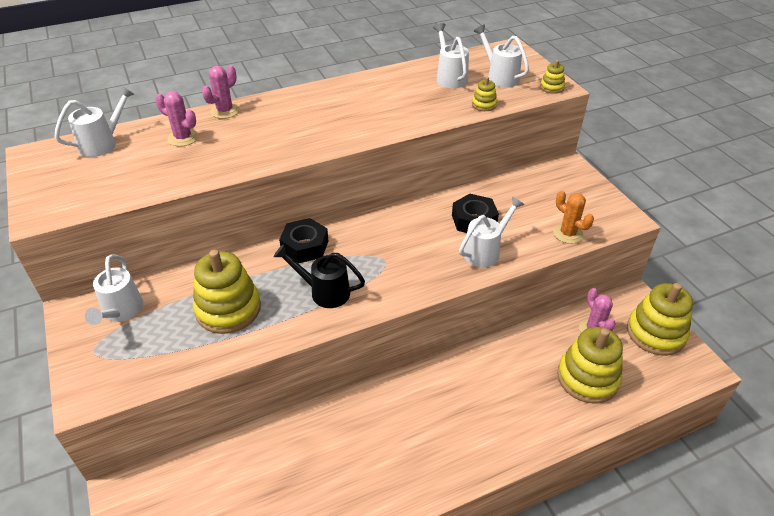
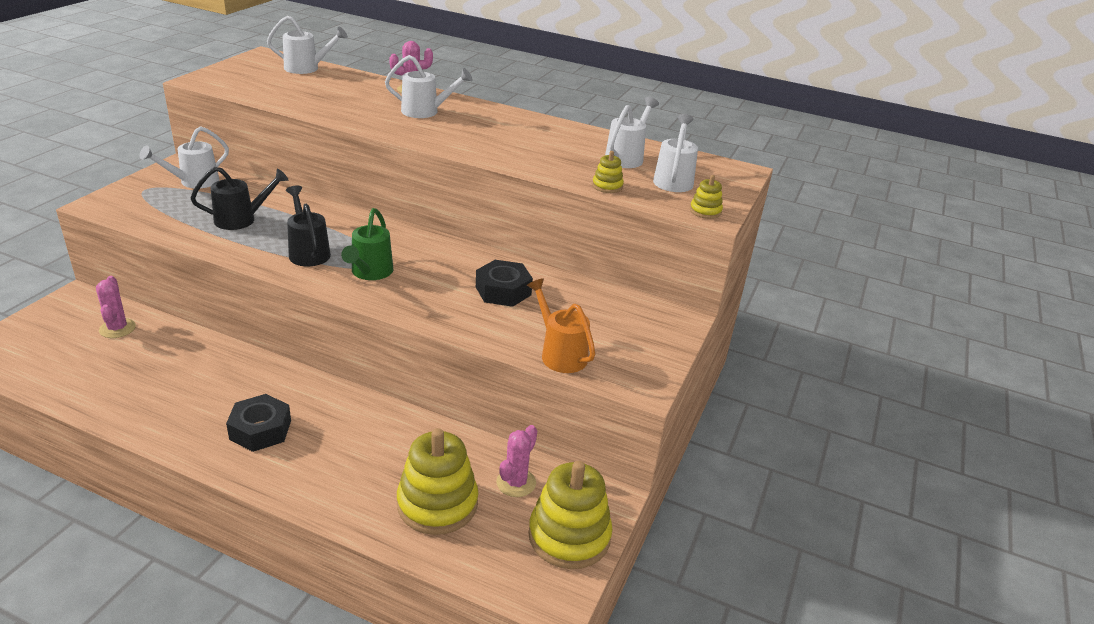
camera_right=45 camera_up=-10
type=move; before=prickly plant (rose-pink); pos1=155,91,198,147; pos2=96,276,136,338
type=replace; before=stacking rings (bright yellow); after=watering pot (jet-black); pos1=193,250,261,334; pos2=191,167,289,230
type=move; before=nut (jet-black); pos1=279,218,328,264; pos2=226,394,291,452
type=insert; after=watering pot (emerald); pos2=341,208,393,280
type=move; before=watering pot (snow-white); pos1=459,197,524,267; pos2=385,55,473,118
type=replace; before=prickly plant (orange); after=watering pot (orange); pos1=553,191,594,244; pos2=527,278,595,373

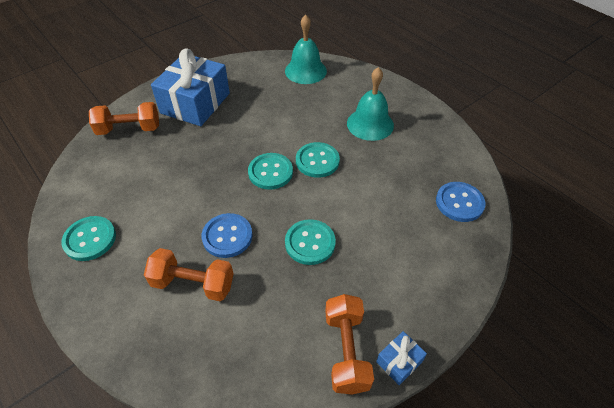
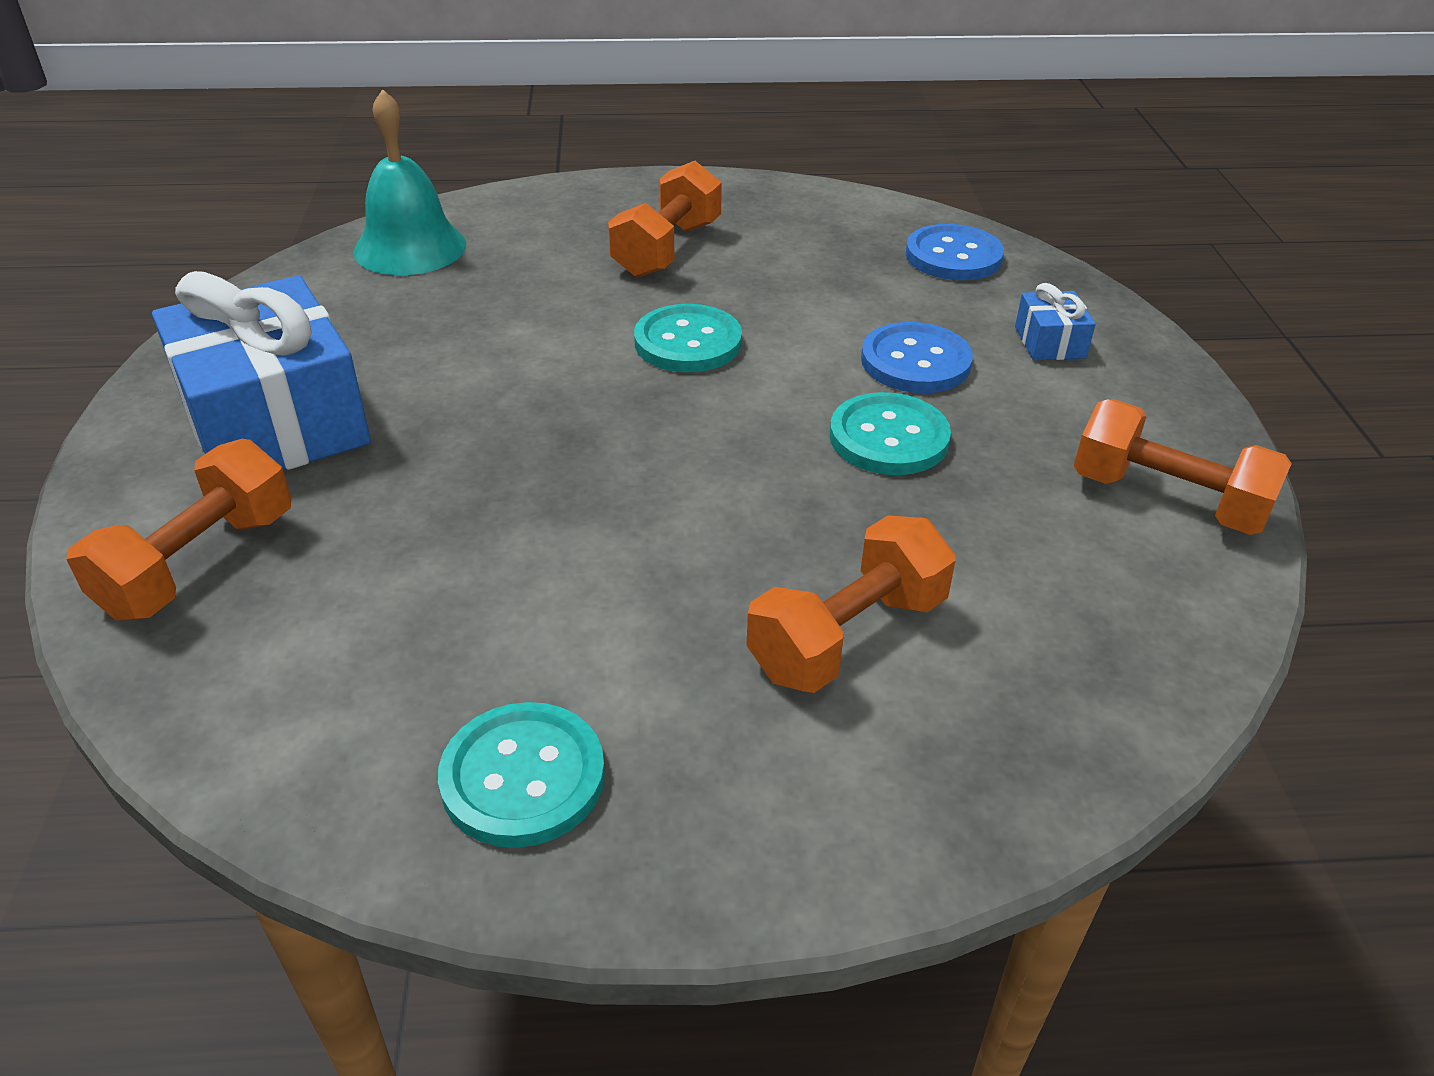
camera_right=-55 camera_up=-10
type=replace; before=hand bell (teal); after=dumbbell (orange); pos1=347,67,394,141; pos2=608,161,722,278
type=move; before=sewing button (royal blue); pos1=201,213,253,258; pos2=861,322,973,393
type=move; before=gift (royal blue); pos1=376,331,427,385; pos2=1015,283,1096,361
type=delete; before=sewing button (teal); pos1=248,153,293,190

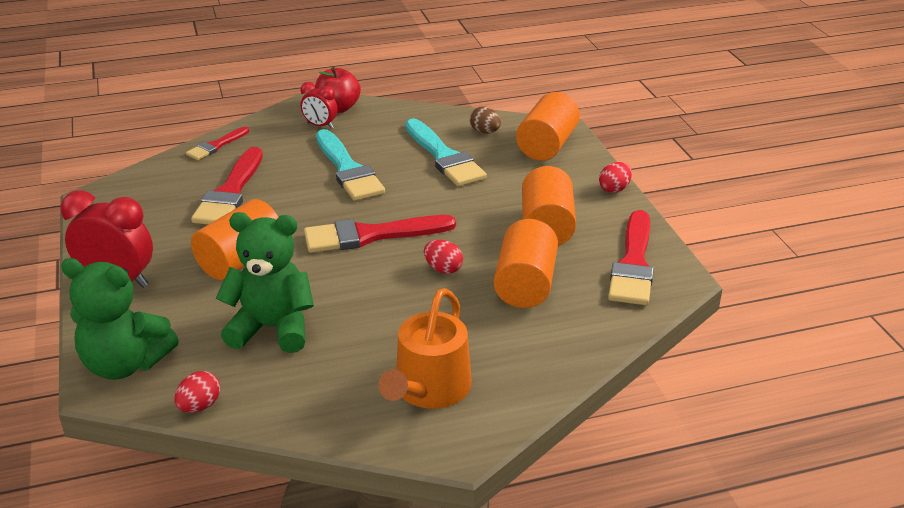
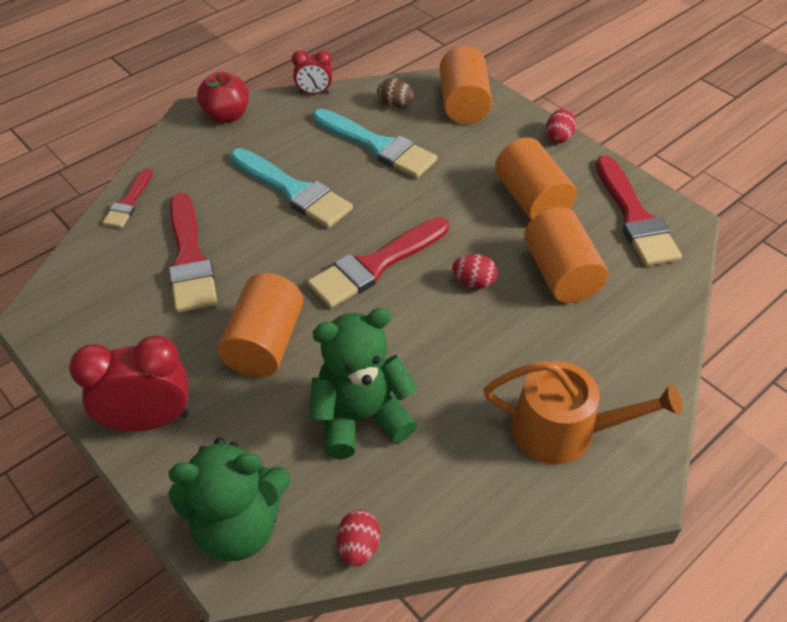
camera_right=-25 camera_up=15
type=move; before=bedside clock (crimson); pos1=301,82,338,129; pos2=292,50,333,94
type=rotate; before=watering pot (orange); pos1=378,288,471,409; pos2=484,361,683,465; turn=-75

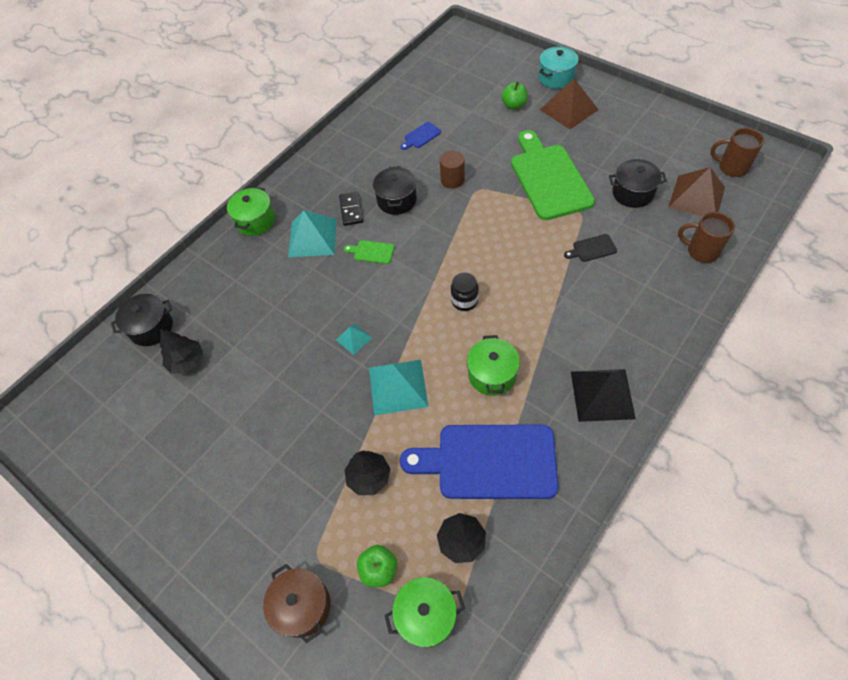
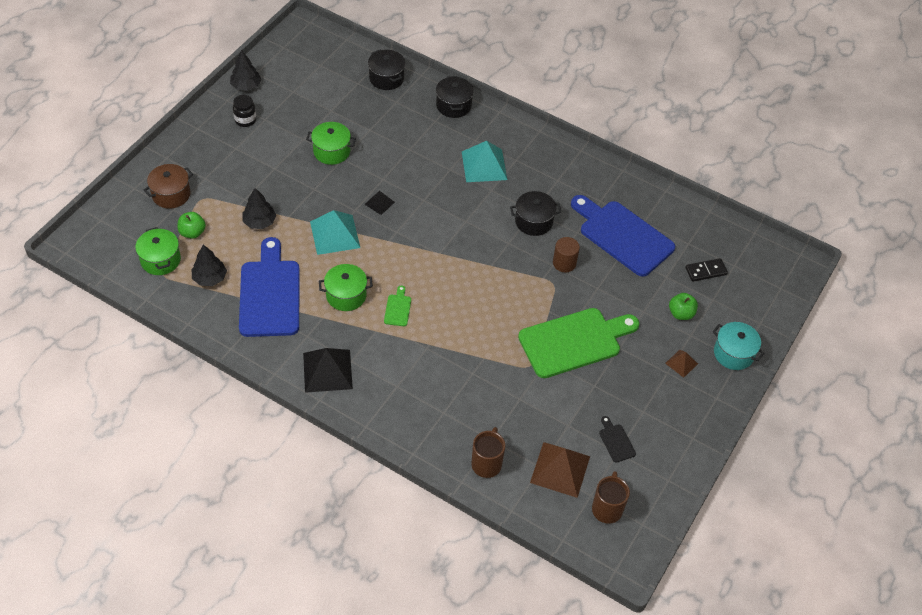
camera_right=75 camera_up=-5
type=move; before=fir tree (jet-black); pos1=160,329,203,373; pos2=230,50,262,91
type=move; before=preserve jar (jet-black); pos1=451,272,479,311; pos2=233,95,256,127
type=move; before=cooking pot (emerald); pos1=227,187,275,236; pos2=306,122,356,165
type=recolor; before=pyramid (teal); after=pyramid (jet-black); pos1=336,323,372,355; pos2=364,191,395,215
type=move; before=bread board (emerald); pos1=344,240,394,264; pos2=384,286,411,326
type=move; before=cooking pot (jet-black); pos1=609,159,667,208; pos2=436,76,474,118
type=resize; before=bread board (royal blue); pos1=401,122,441,150; pos2=571,195,675,277; scale=2.5
type=move; before=bread board (jet-black); pos1=564,234,617,262; pos2=599,416,636,463
type=resize; before=pyramid (brown); pos1=540,79,599,130; pos2=665,350,698,378; scale=0.52
type=move; before=domino tile (jet-black); pos1=339,191,363,226; pos2=685,258,728,282

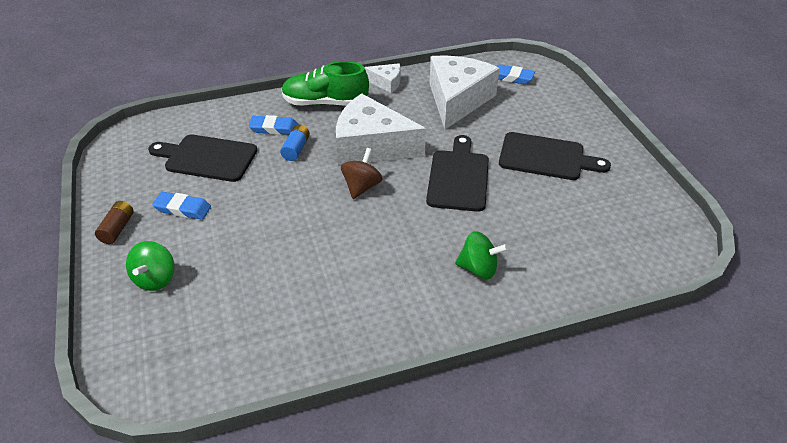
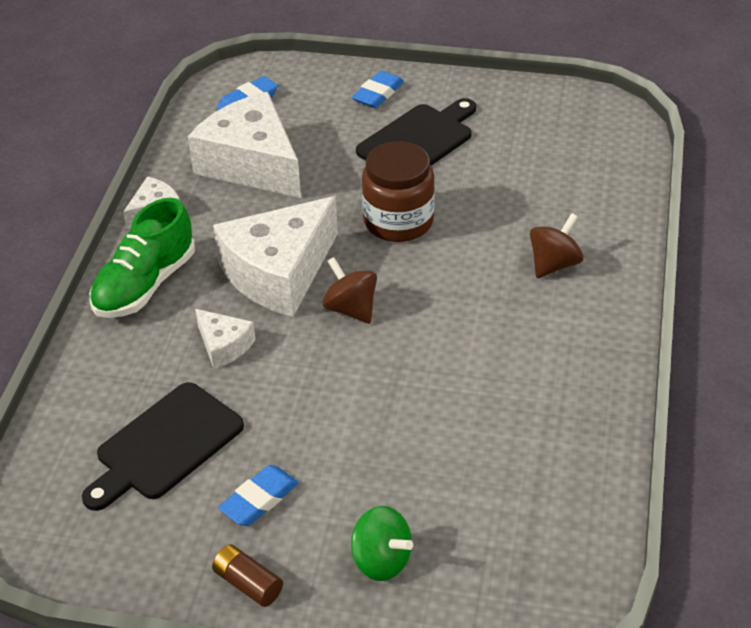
camera_right=-60 camera_up=0
type=replace; before=power cell (royal blue); after=cheese wedge (snow-white); pos1=280,124,310,161; pos2=195,309,256,369
type=move; before=pencil eraser (royal blue); pos1=248,115,299,135; pos2=352,71,404,108
type=replace; before=bread board (jet-black); after=preserve jar (brown); pos1=426,135,489,212; pos2=362,141,435,242
type=recolor; before=toy top (emerald); after=toy top (brown); pos1=455,231,508,279; pos2=530,213,583,278

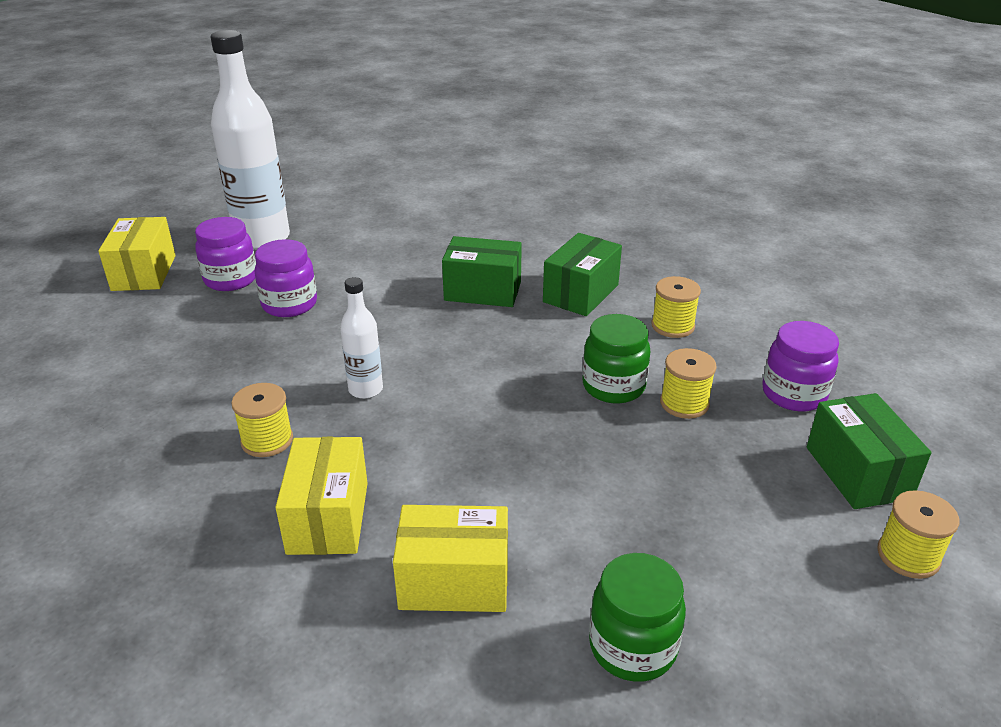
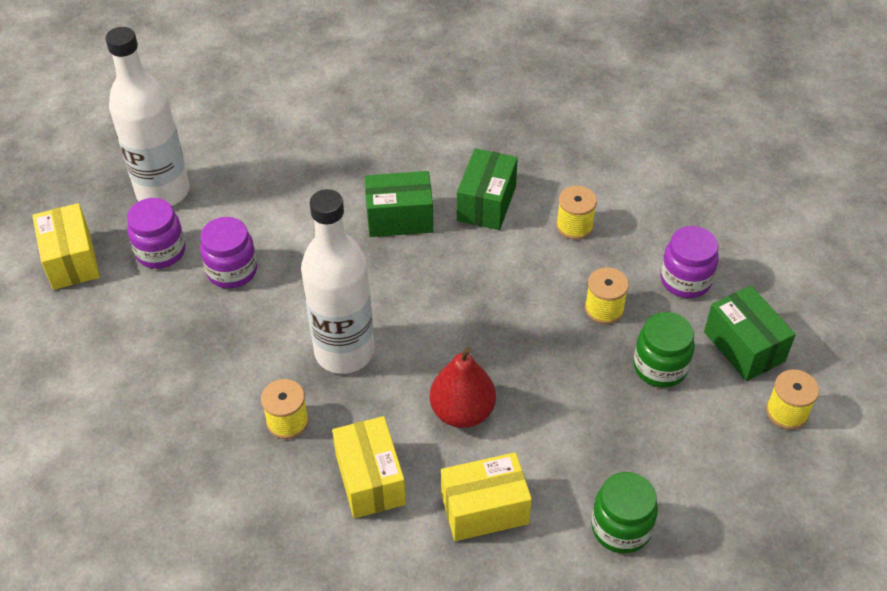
camera_right=-15 camera_up=15
type=resize; before=flask (snow-white); pos1=340,277,383,399; pos2=301,189,374,374; scale=2.05
type=insert; after=pear fruit (crimson); pos2=430,346,496,428
type=move; before=preserve jar (emerald); pos1=583,314,651,404; pos2=633,312,695,387

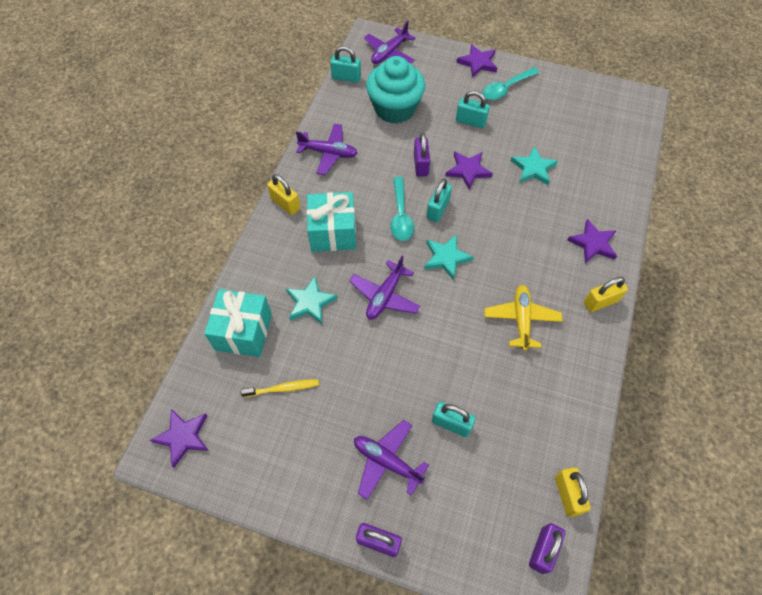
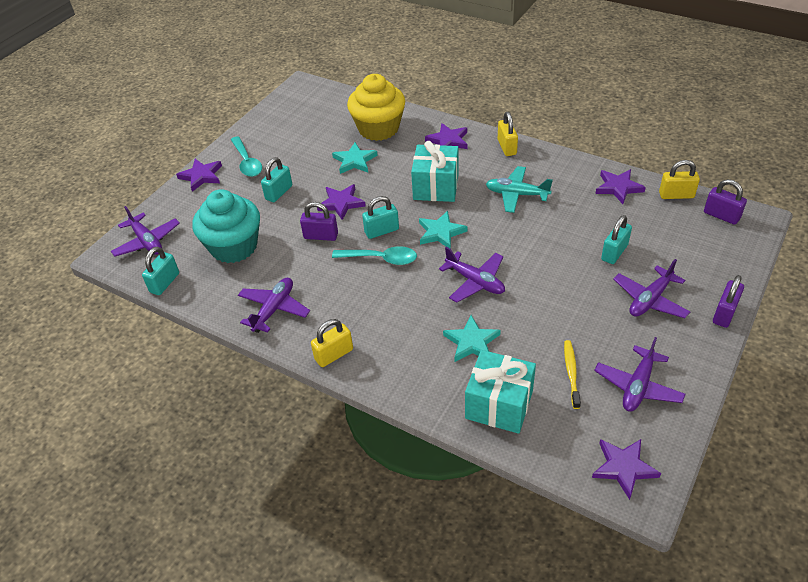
camera_right=-75 camera_up=-15
type=insert; after=cupcake (bright yellow); pos2=347,74,405,141
type=rotate; before=lock (teal); pos1=426,179,452,222; pos2=362,196,399,239; turn=-60
type=move; before=gift (teal); pos1=307,192,356,252; pos2=411,141,459,202
type=recolor; before=aeroplane (bright yellow); after=aeroplane (teal); pos1=484,285,562,351; pos2=486,166,553,213
type=insert; after=aeroplane (royal purple); pos2=594,337,686,411
type=insert; after=star (royal purple); pos2=595,169,646,204

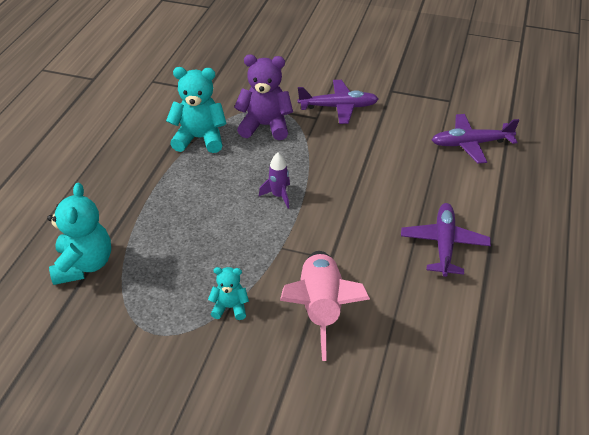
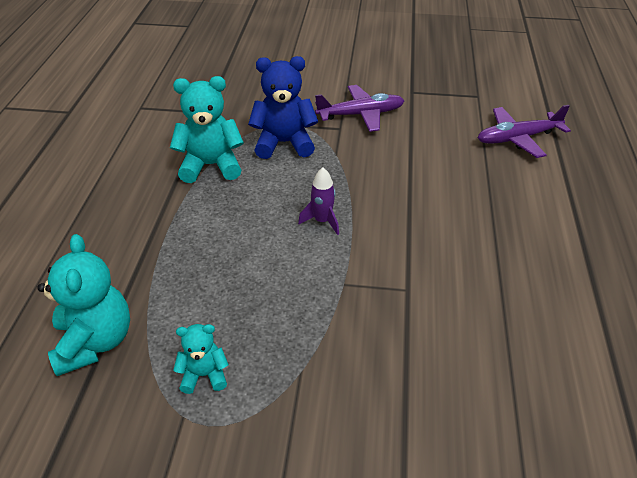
camera_right=-10 camera_up=0
type=move; before=stuffed bear (teal); pos1=208,267,249,320; pos2=173,324,229,394
type=recolor; before=stuffed bear (royal purple); after=stuffed bear (royal blue); pos1=234,54,293,140; pos2=248,56,318,159
type=delete; before=toy rocket (rose-pink); pos1=280,251,370,361
type=delete; before=aeroplane (royal purple); pos1=401,203,491,277

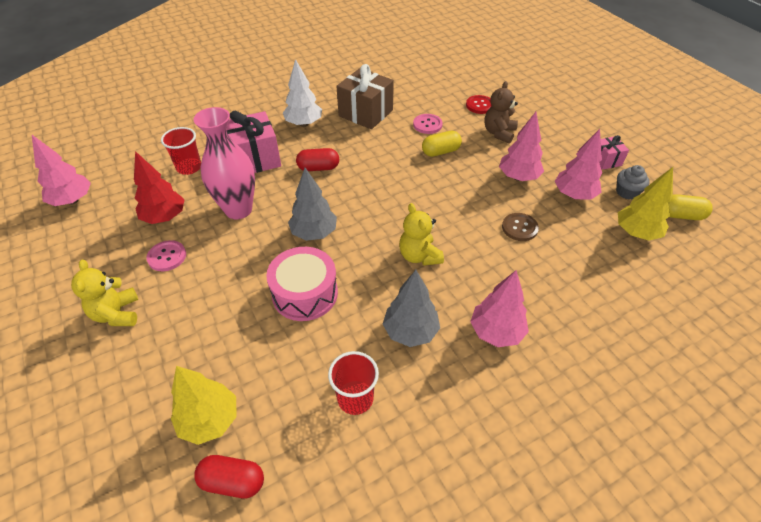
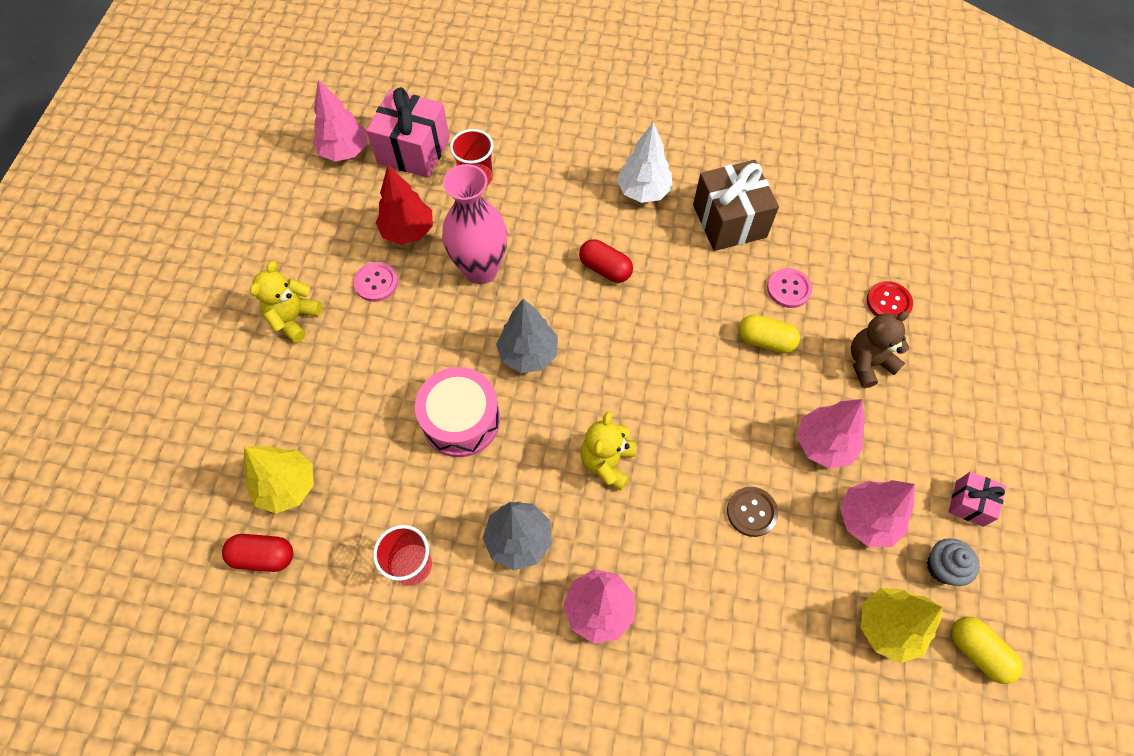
camera_right=40 camera_up=15
type=rotate; before=pill shape (crimson); pos1=194,455,264,498; pos2=222,534,293,572; turn=-45
type=move; before=gift (rose-pink); pos1=227,111,281,173; pos2=366,87,450,178

